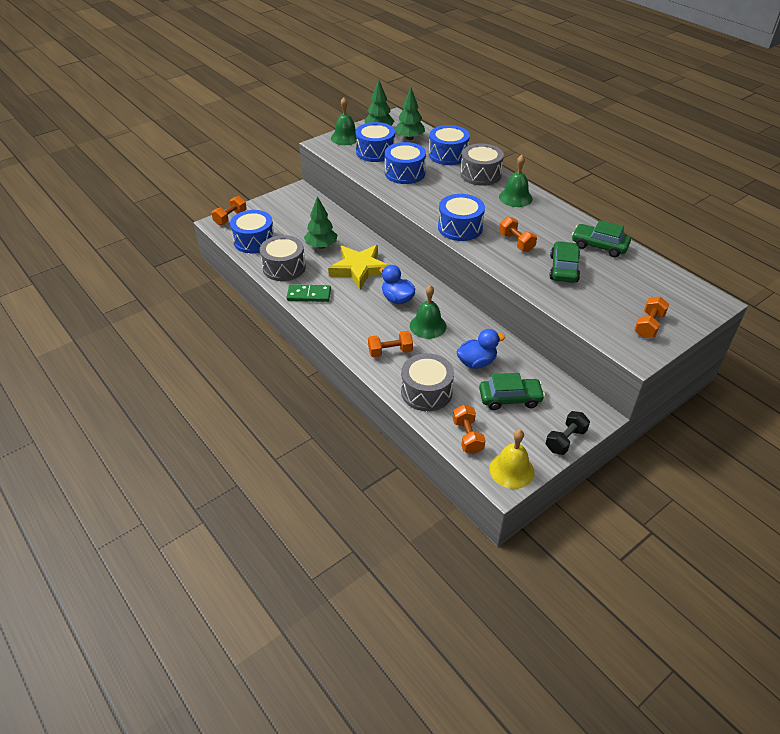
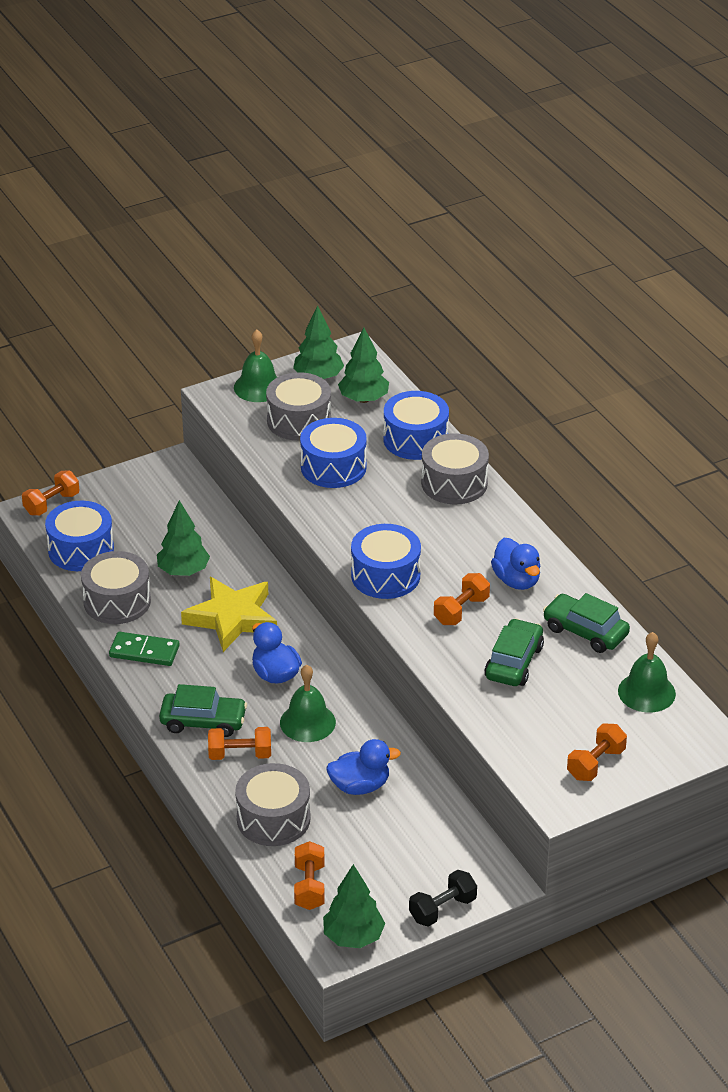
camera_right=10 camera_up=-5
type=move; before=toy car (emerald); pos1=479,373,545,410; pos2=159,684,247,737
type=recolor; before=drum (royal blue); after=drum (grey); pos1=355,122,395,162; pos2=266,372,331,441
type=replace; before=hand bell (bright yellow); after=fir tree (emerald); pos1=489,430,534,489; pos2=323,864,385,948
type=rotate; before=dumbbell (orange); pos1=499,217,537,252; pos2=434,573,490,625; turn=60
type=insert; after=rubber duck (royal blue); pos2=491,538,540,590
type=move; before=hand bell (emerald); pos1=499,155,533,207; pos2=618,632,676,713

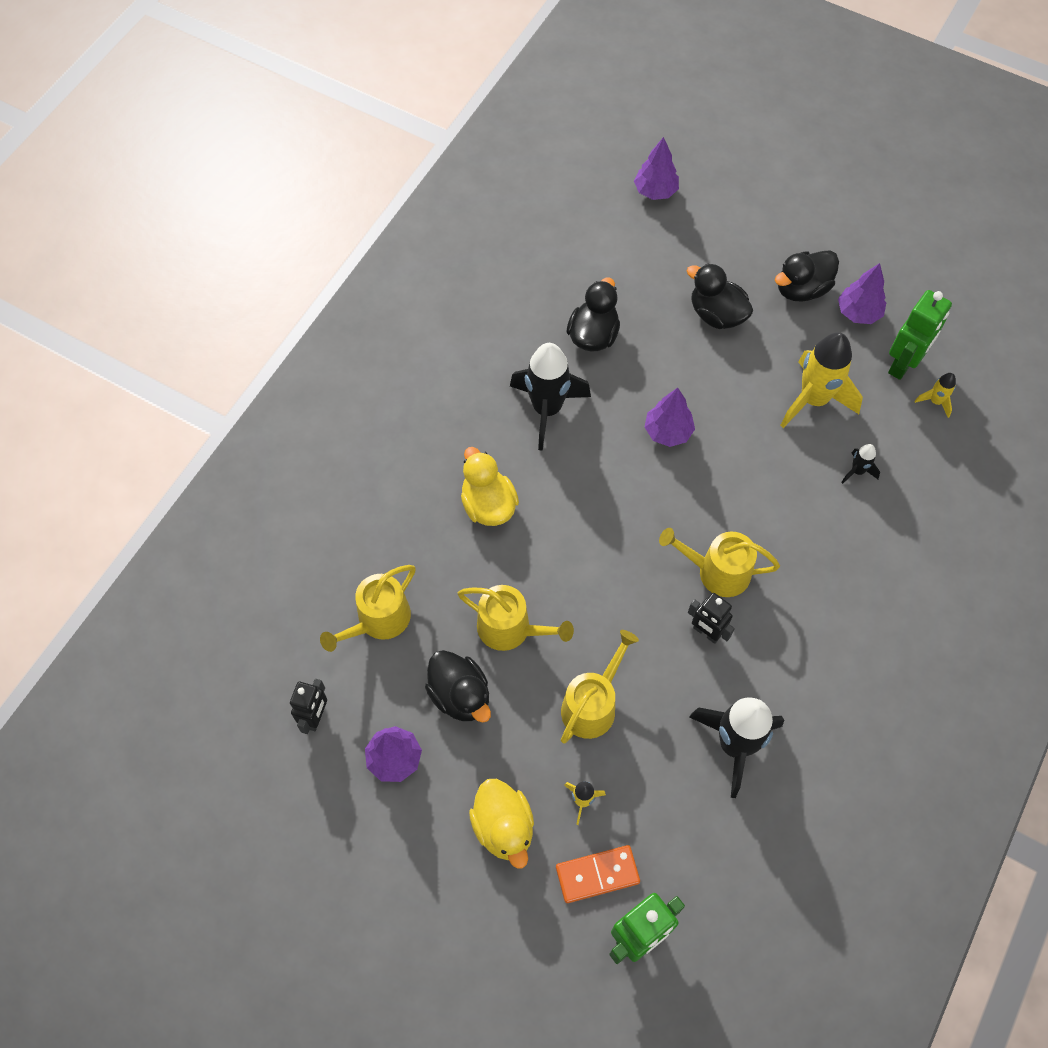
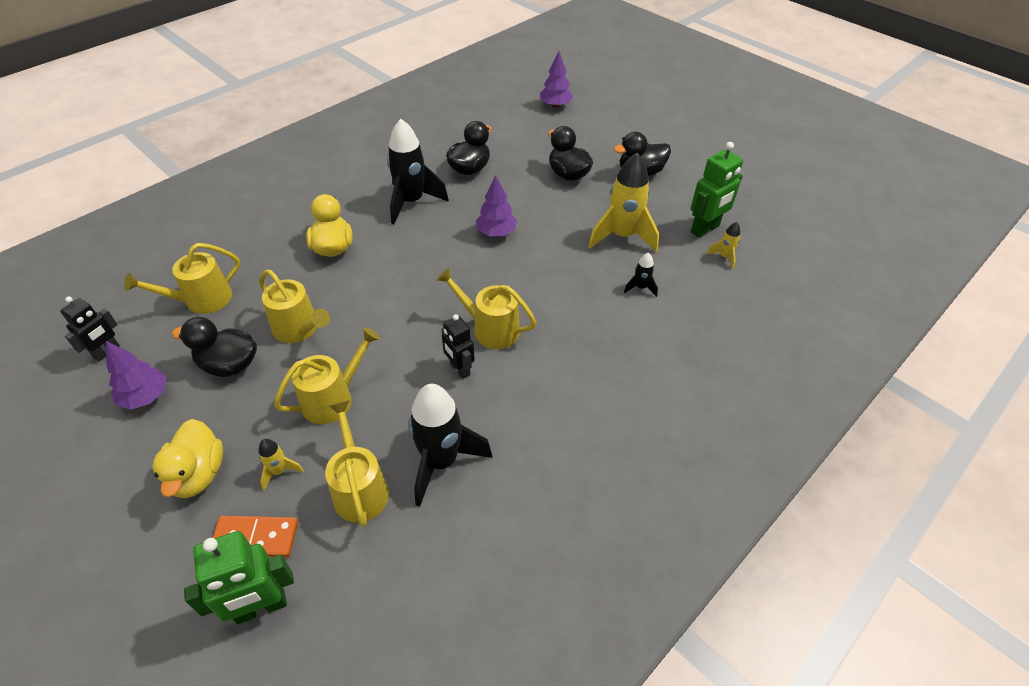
camera_right=15 camera_up=-15
type=rotate; before=rubber duck (jet-black); pos1=425,650,491,722; pos2=172,317,257,377; turn=120
type=insert; after=watering pot (bright yellow); pos2=325,400,389,527
type=delete; before=fir tree (royal purple); pos1=838,263,886,324

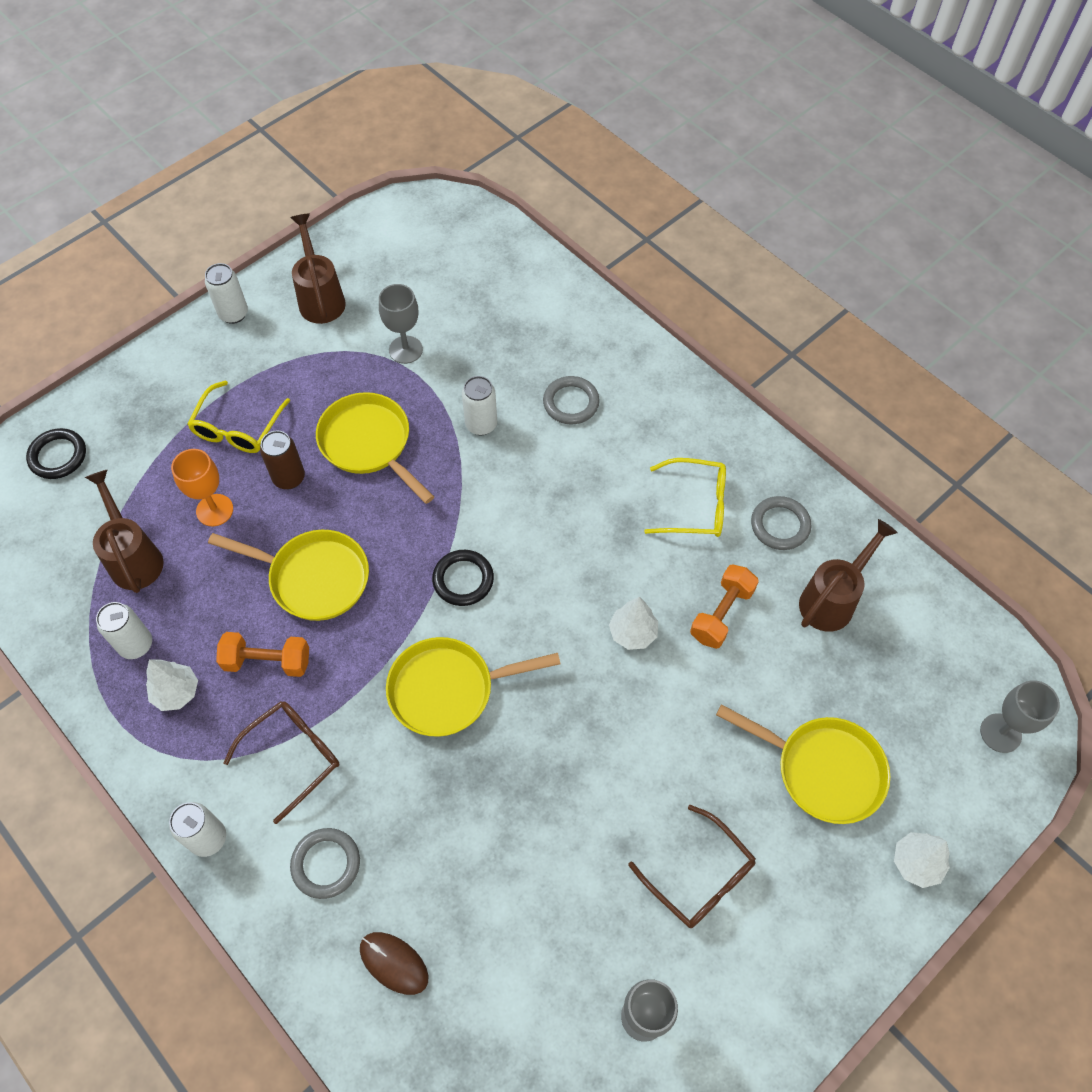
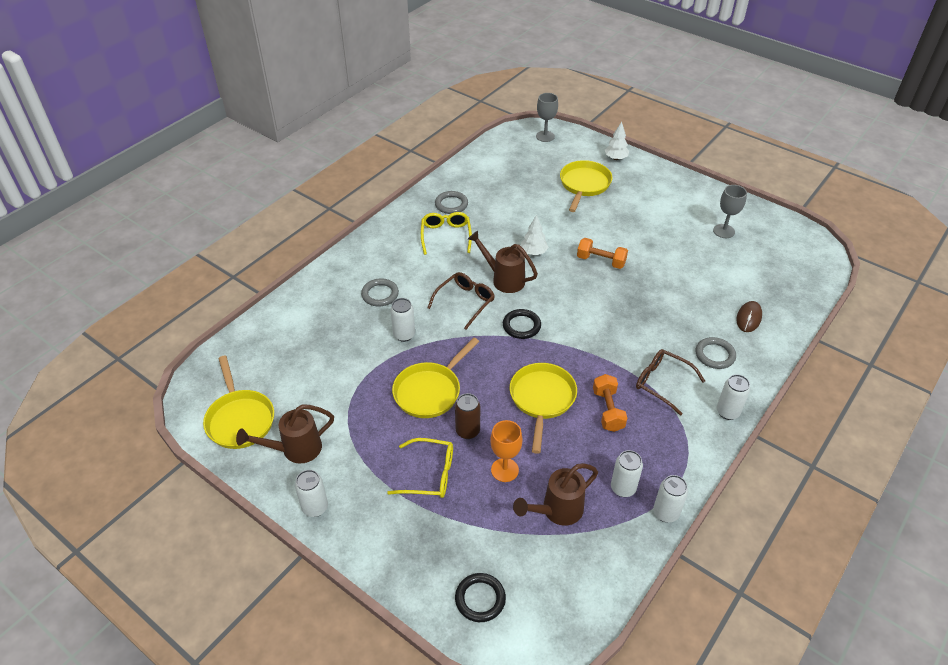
camera_right=-100 camera_up=-15
type=move; before=pan (bright yellow); pos1=386,637,561,737; pos2=203,356,274,449
type=move; before=eyeglasses (brown); pos1=628,805,756,928; pos2=427,272,495,330
type=move; before=watering pot (brown); pos1=799,519,898,632; pos2=468,231,538,293
type=move; before=dumbbell (orange); pos1=690,564,759,649; pos2=577,238,628,269
type=insert; after=tin (snow-white); pos2=653,475,688,522
type=delete; before=fir tree (snow-white); pos1=146,659,198,711
type=delete; before=chalice (grey); pos1=379,284,423,364

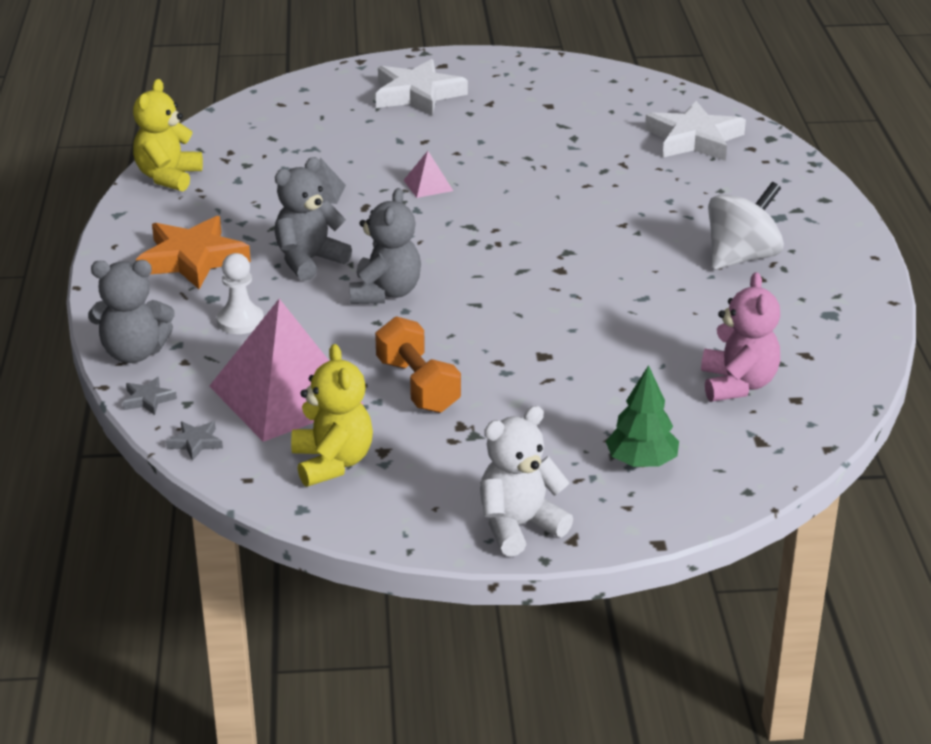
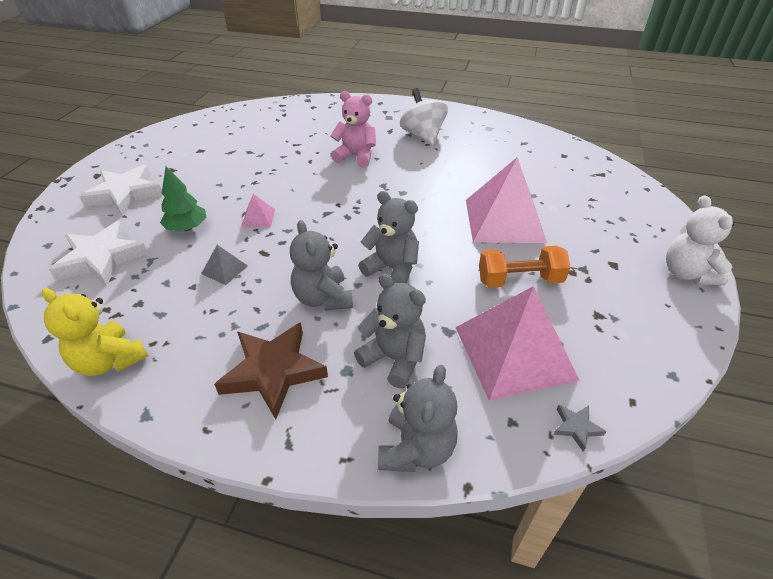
camera_right=-70 camera_up=10
type=move; before=star (snow-white); pos1=645,101,746,161; pos2=49,221,148,286
type=move; before=fir tree (emerald); pos1=605,365,679,467; pos2=160,166,207,231
type=recolor; before=star (orange); after=star (brown); pos1=136,216,251,289; pos2=214,322,328,419
type=move; before=stuffed bear (rose-pink); pos1=701,272,780,402; pos2=331,91,376,168
type=replace; before=pawn (snow-white); after=stuffed bear (grey); pos1=217,253,264,334; pos2=354,274,426,388
type=insert; after=pyramid (rose-pink); pos2=466,158,547,243
type=delete; before=star (grey); pos1=123,377,177,415
type=delete; before=stuffed bear (bright yellow); pos1=291,344,373,487

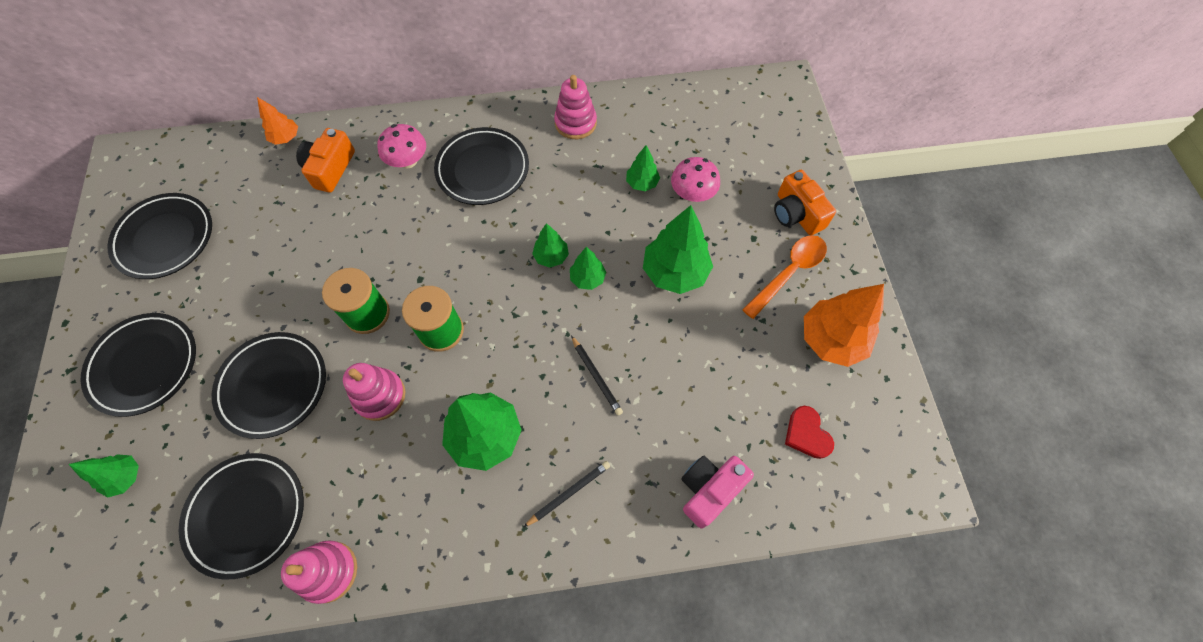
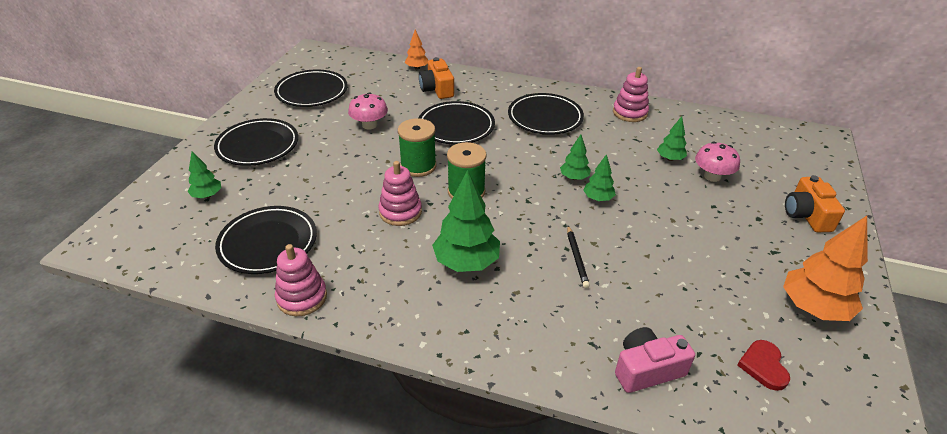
camera_right=25 camera_up=-25
type=move; before=fungus (rose-pink); pos1=377,124,426,169; pos2=348,92,388,130
type=rotate; before=camera (orange); pos1=296,128,355,193; pos2=419,57,454,99; turn=-60
type=move; before=plate (jet-black); pos1=212,332,326,439; pos2=419,101,495,145
type=delete; before=pencil (jet-black); pos1=524,461,610,527
type=delete; before=fir tree (emerald); pos1=643,205,713,294
type=delete; before=teaspoon (orange); pos1=742,235,827,319

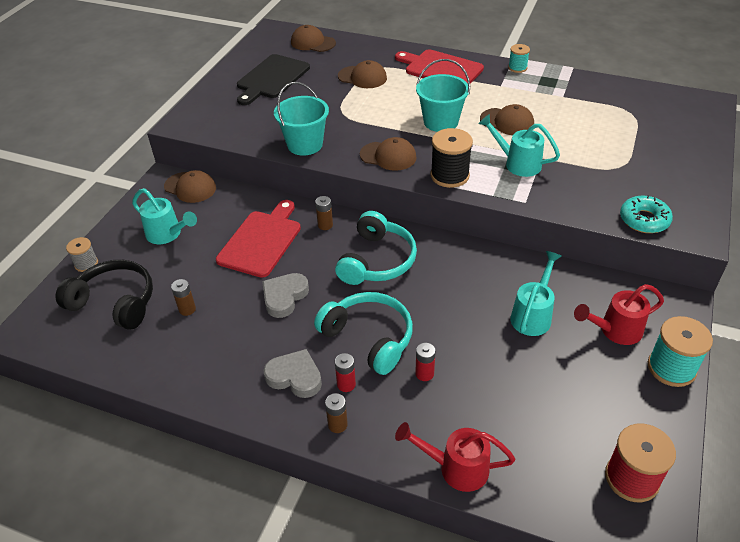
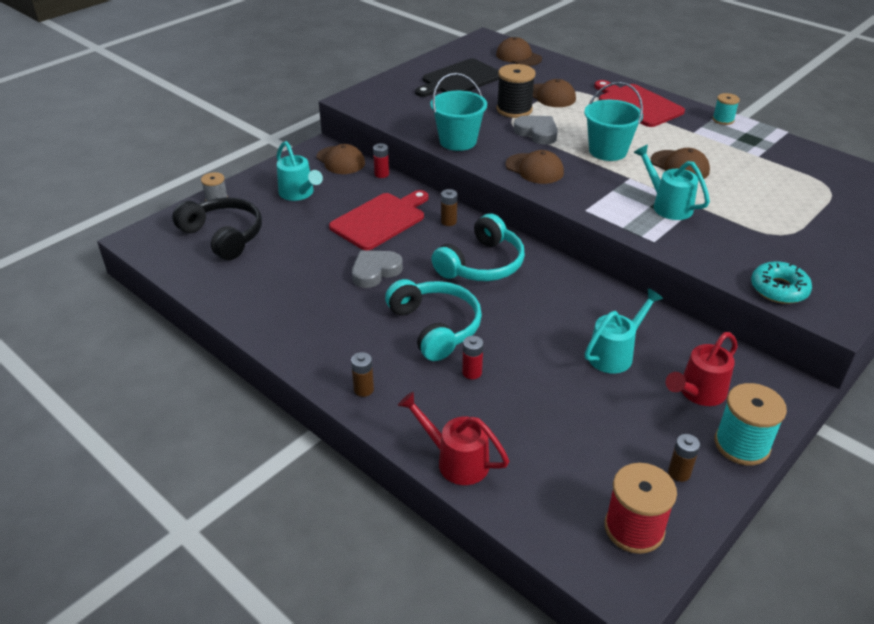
camera_right=20 camera_up=-5
type=move; before=power cell (crimson); pos1=335,353,356,392; pos2=373,143,389,178
type=move; before=reel of thread (jet-black); pos1=430,128,473,188; pos2=497,64,535,118
type=move; before=heart (grey); pos1=263,349,322,398; pos2=514,115,558,145
type=rotate; before=watering pot (crimson); pos1=574,284,664,345; pos2=666,332,738,406; turn=-45
type=move; before=power cell (brown); pos1=171,279,196,316; pos2=668,434,700,482

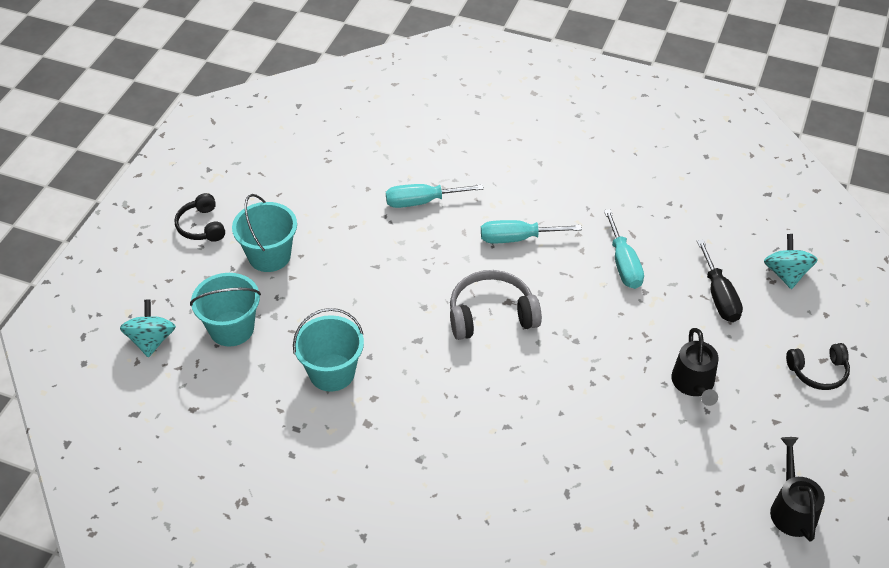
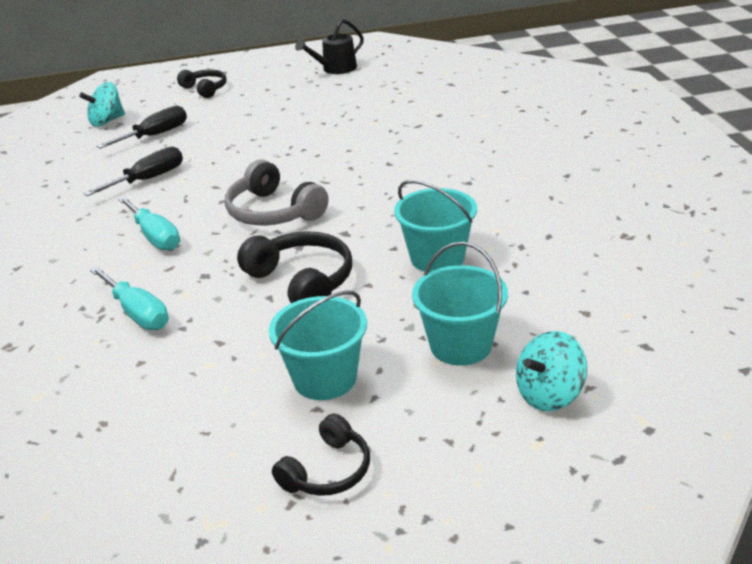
camera_right=-120 camera_up=-15
type=recolor; before=flat screwdriver (teal); after=flat screwdriver (jet-black); pos1=604,209,644,289; pos2=83,146,183,196
type=insert; after=over-ear headphones (jet-black); pos2=237,231,352,303
type=delete; before=watering pot (jet-black); pos1=671,328,719,406

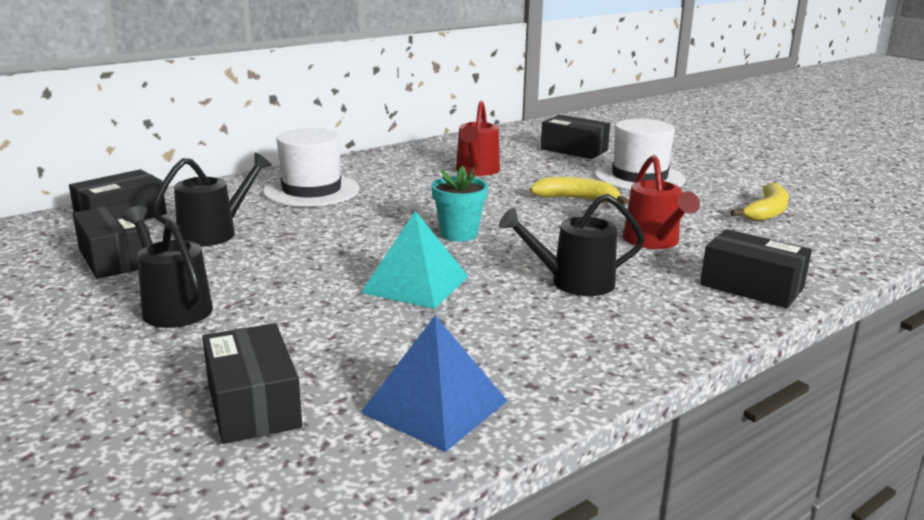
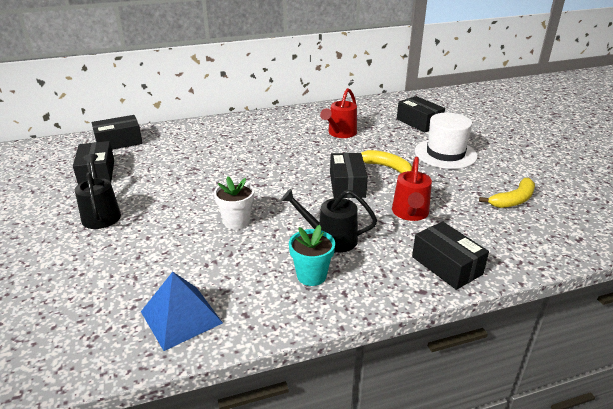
camera_right=20 camera_up=10
type=replace; before=pyramid (teal); after=plant pot (snow-white); pos1=361,211,469,309; pos2=214,176,254,230
type=move; before=plant pot (teal); pos1=431,166,488,242; pos2=289,225,335,286
type=move; before=box (jet-black); pos1=202,323,302,444; pos2=330,153,368,198
type=delete; before=watering pot (jet-black); pos1=152,152,272,247
type=delete; before=hat (snow-white); pos1=263,128,360,207

